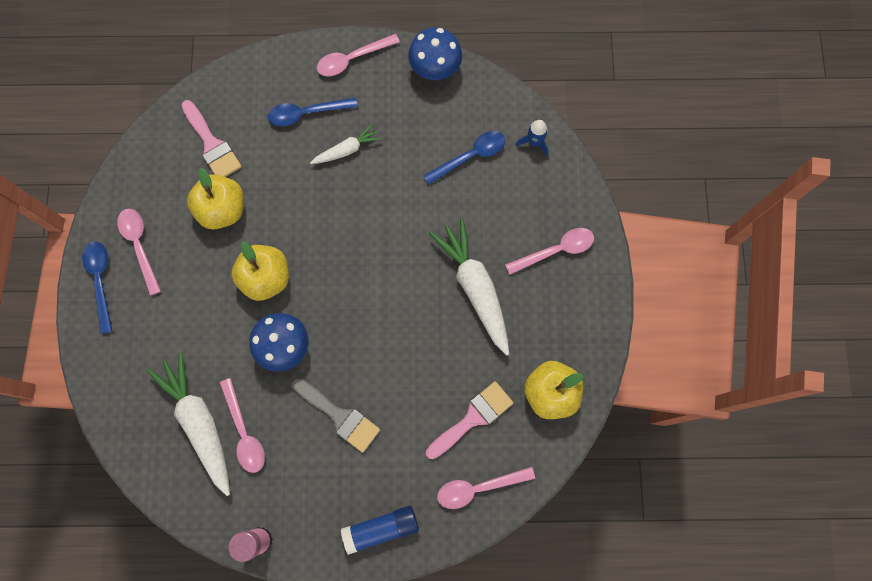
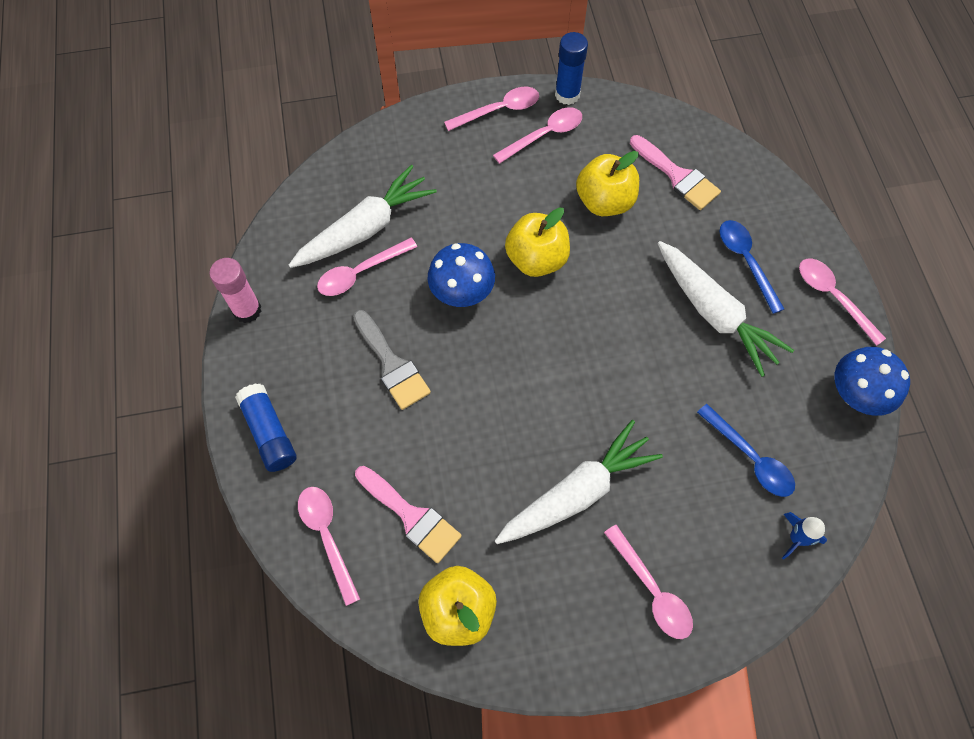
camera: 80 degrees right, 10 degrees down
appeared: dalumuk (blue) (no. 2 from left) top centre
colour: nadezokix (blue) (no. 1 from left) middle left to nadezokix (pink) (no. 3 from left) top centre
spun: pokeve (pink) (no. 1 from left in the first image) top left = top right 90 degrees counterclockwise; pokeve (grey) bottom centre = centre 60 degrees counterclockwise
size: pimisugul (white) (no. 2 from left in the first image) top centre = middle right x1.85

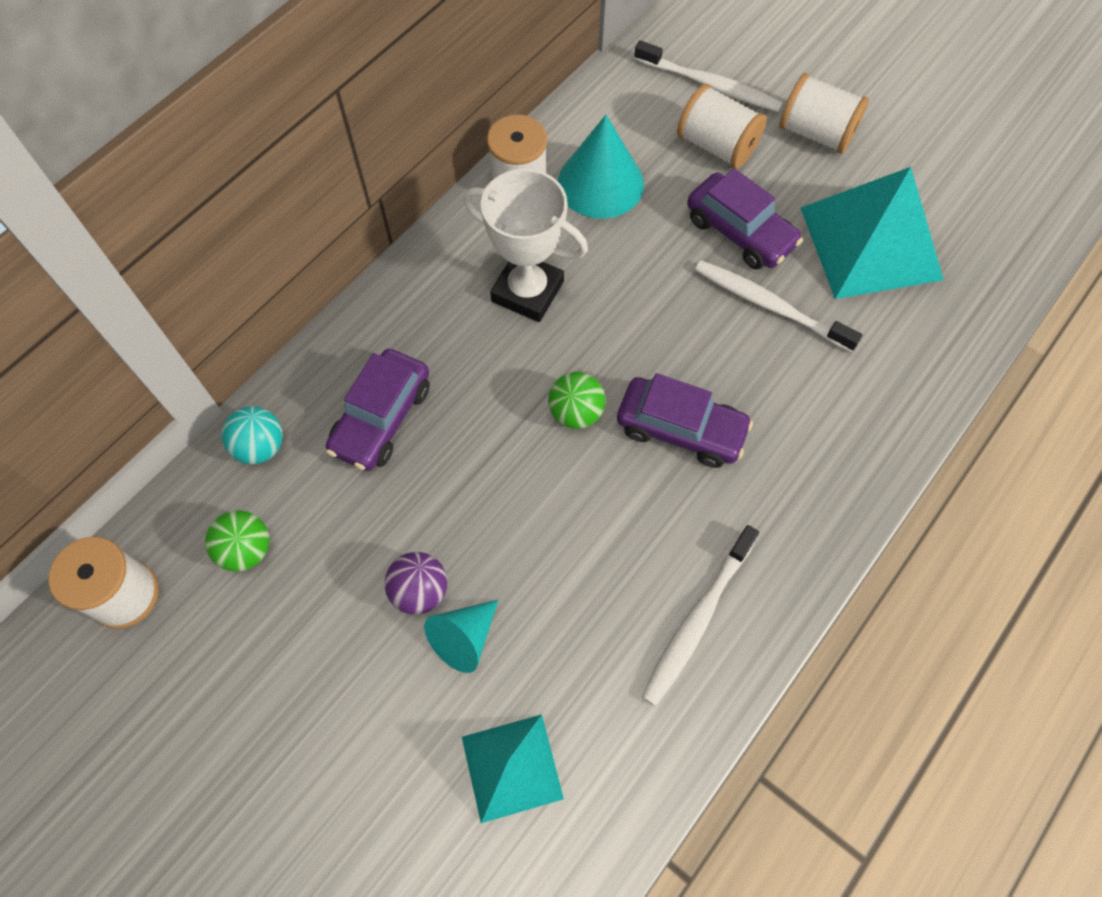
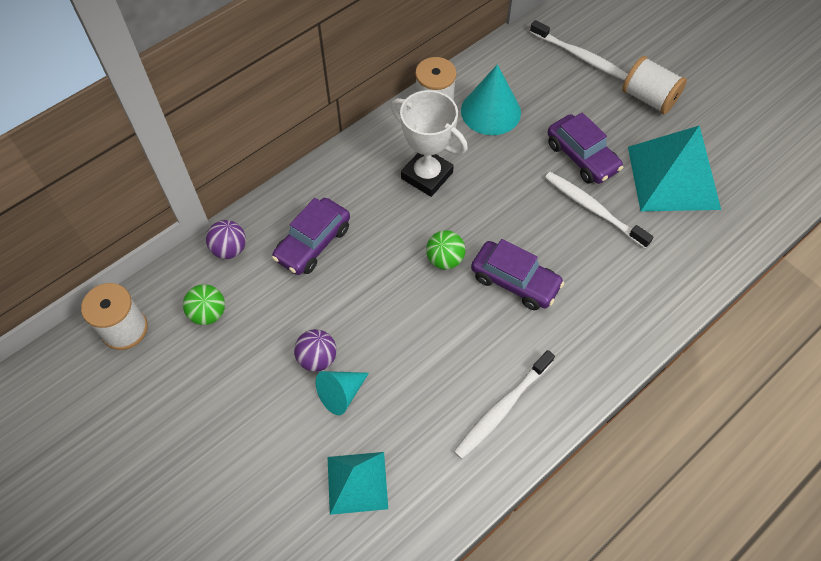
camera: 10 degrees right, 5 degrees down
missing: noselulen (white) (no. 3 from left) top centre
colour: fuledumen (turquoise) middle left to fuledumen (purple) (no. 1 from left) middle left

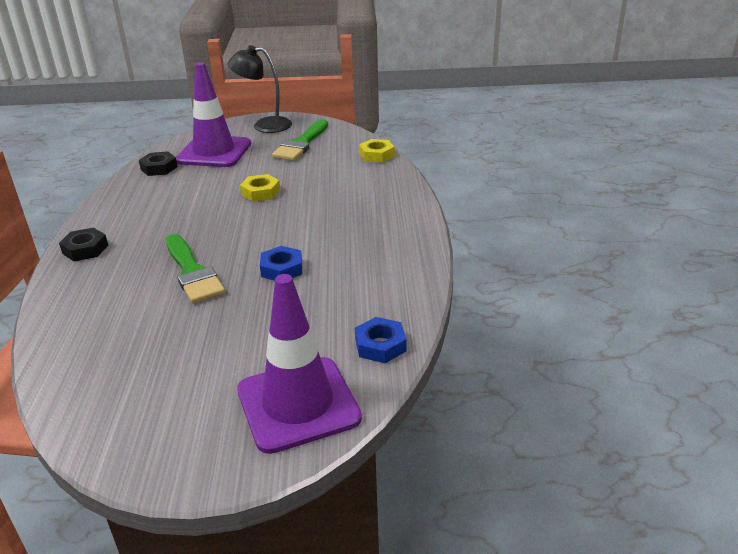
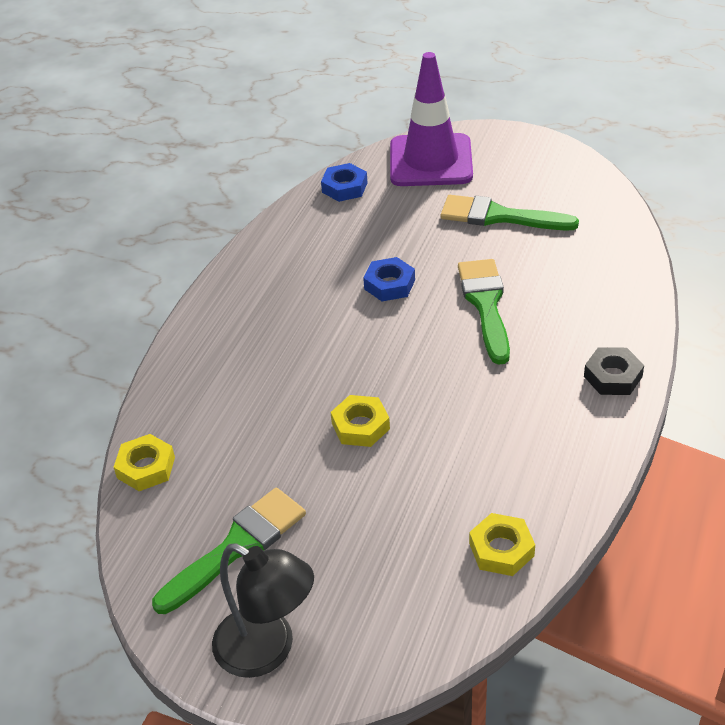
camera: 155 degrees left, 10 degrees up
missing: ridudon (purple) (no. 1 from left) top left
appeared: pokeve (green) (no. 3 from left) top right
colour: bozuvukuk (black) (no. 2 from left) top left to bozuvukuk (yellow) (no. 3 from left) bottom right

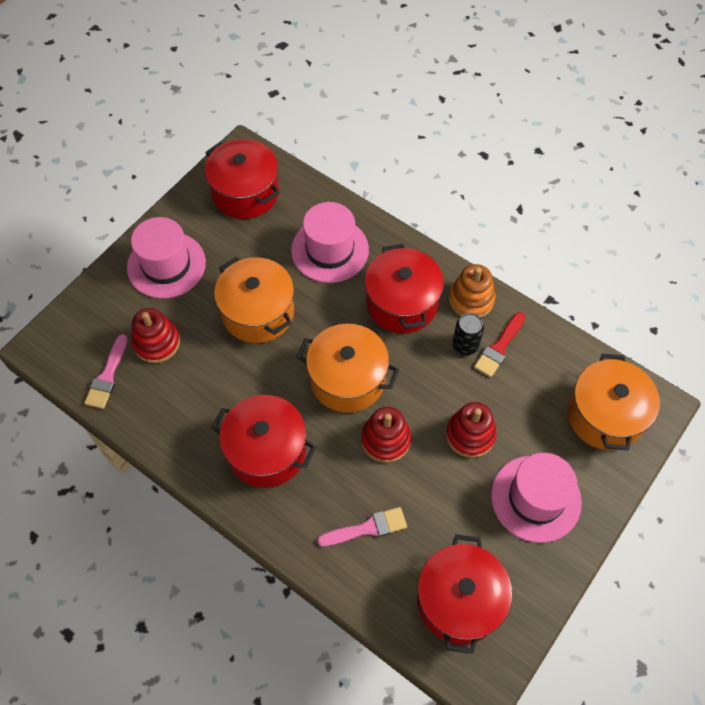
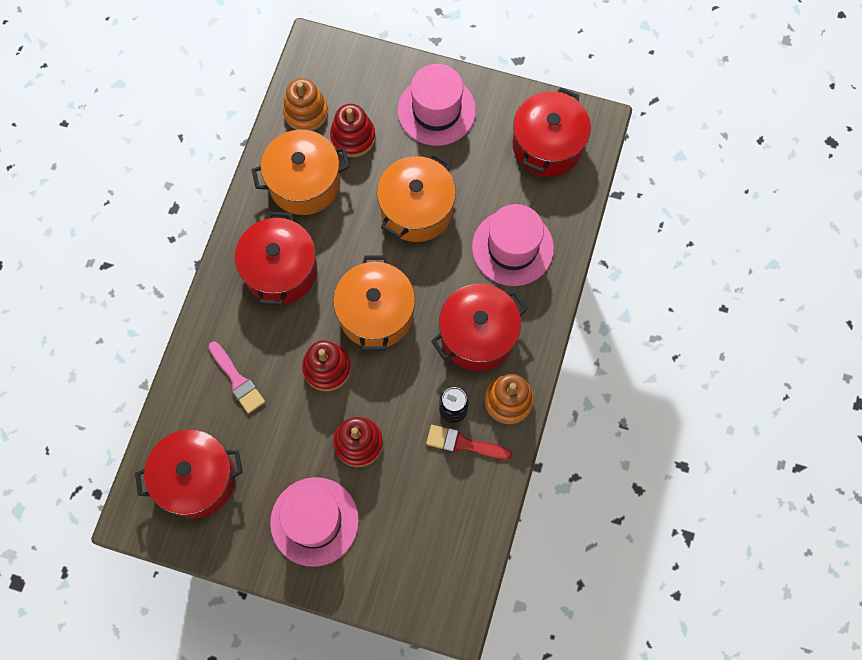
camera: 70 degrees right, 10 degrees up
relocated: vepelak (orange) (no. 3 from left in the first image) middle right to vepelak (orange) (no. 1 from left) top centre
exchanged: pokeve (pink) (no. 1 from left) middle left to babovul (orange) (no. 1 from left) top centre

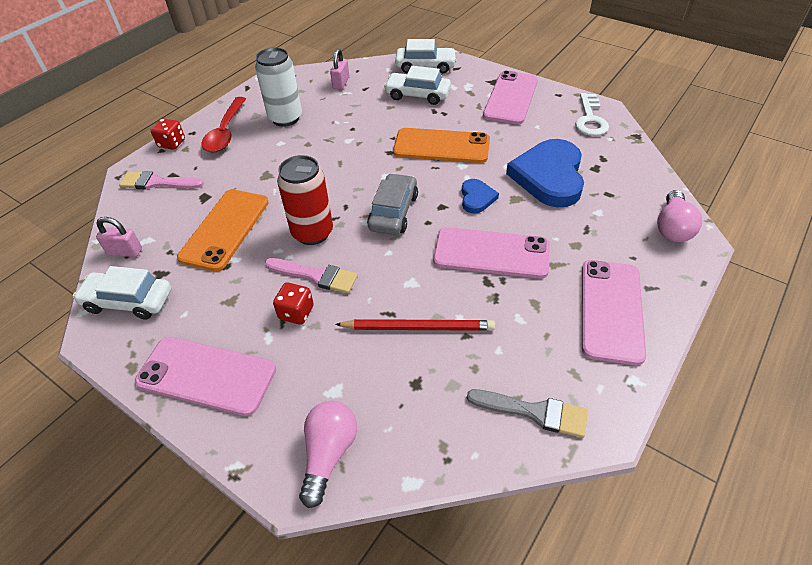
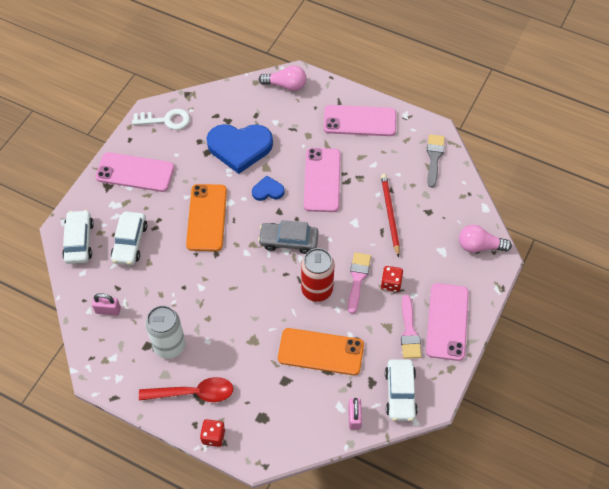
camera: 100 degrees left, 10 degrees up
relocated: pokeve (pink) (no. 1 from left in the first image) top left to pokeve (pink) (no. 2 from left) bottom right

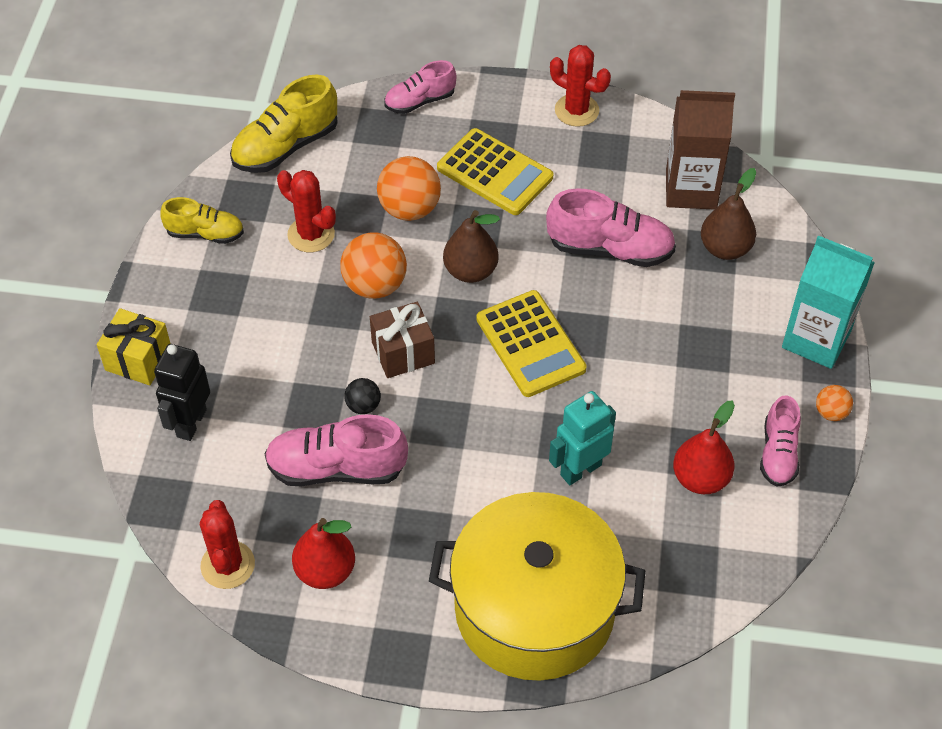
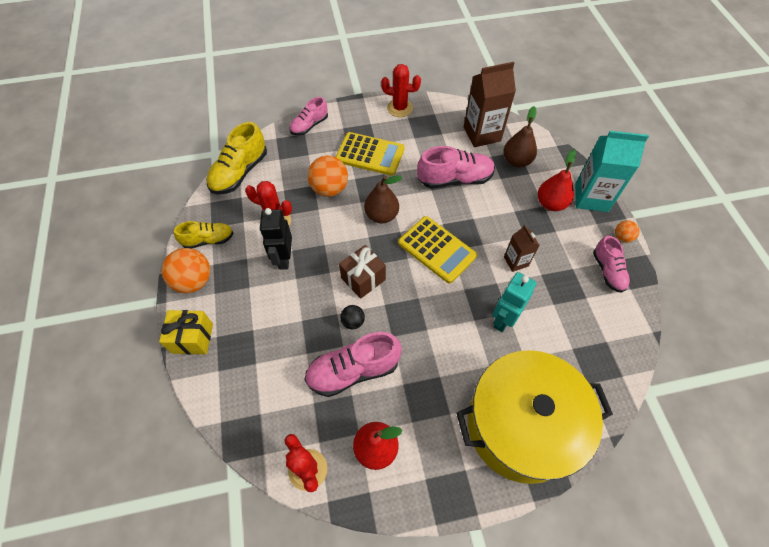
camera: 20 degrees left, 5 degrees up
appeared: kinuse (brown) (no. 2 from left) middle right
relocated: fuledumen (orange) (no. 1 from left) centre to middle left; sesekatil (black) middle left to centre; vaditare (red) (no. 2 from left) middle right to top right

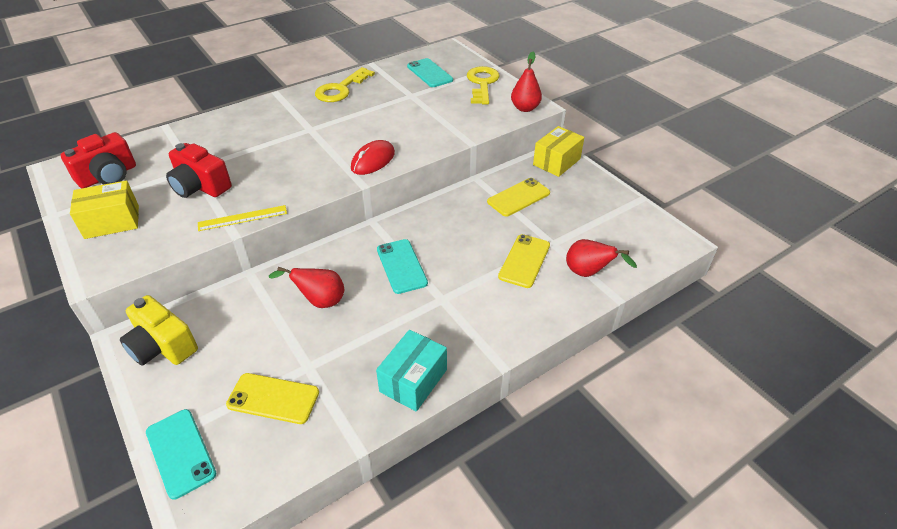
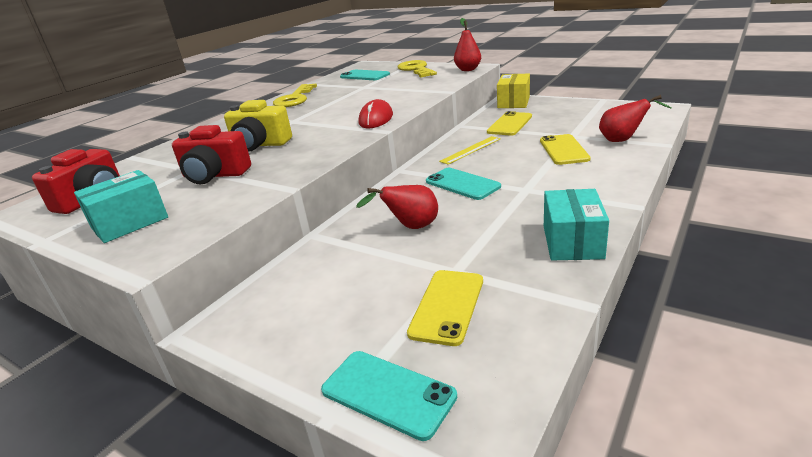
camera: 20 degrees left, 15 degrees down
relocated: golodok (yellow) middle left to top centre; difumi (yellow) middle left to top left
colour: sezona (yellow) (no. 1 from left) middle left to sezona (turquoise) (no. 1 from left) middle left
spun: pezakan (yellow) (no. 1 from left) bottom left = bottom centre 60 degrees counterclockwise

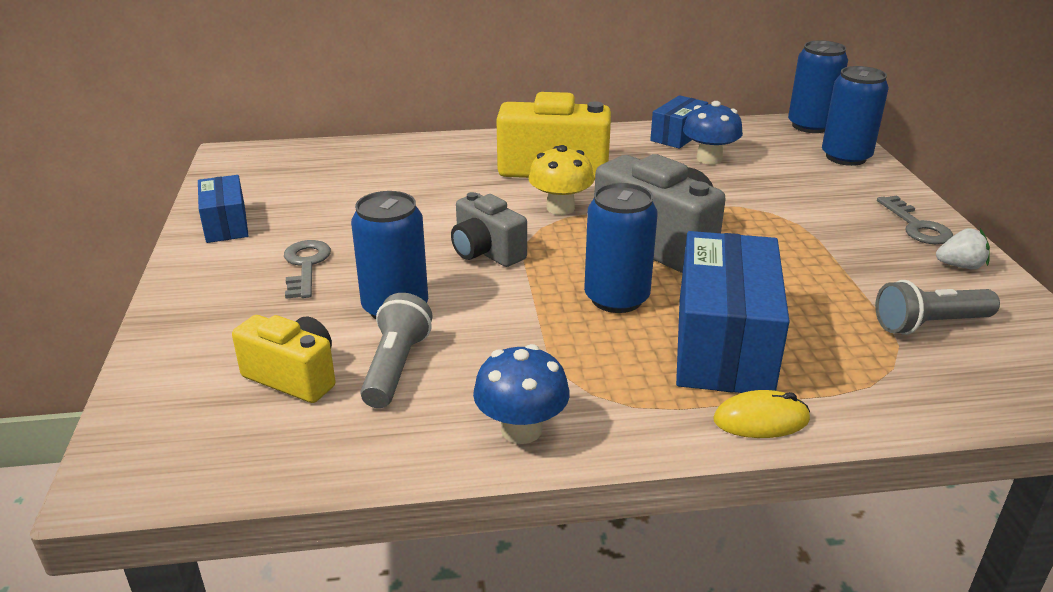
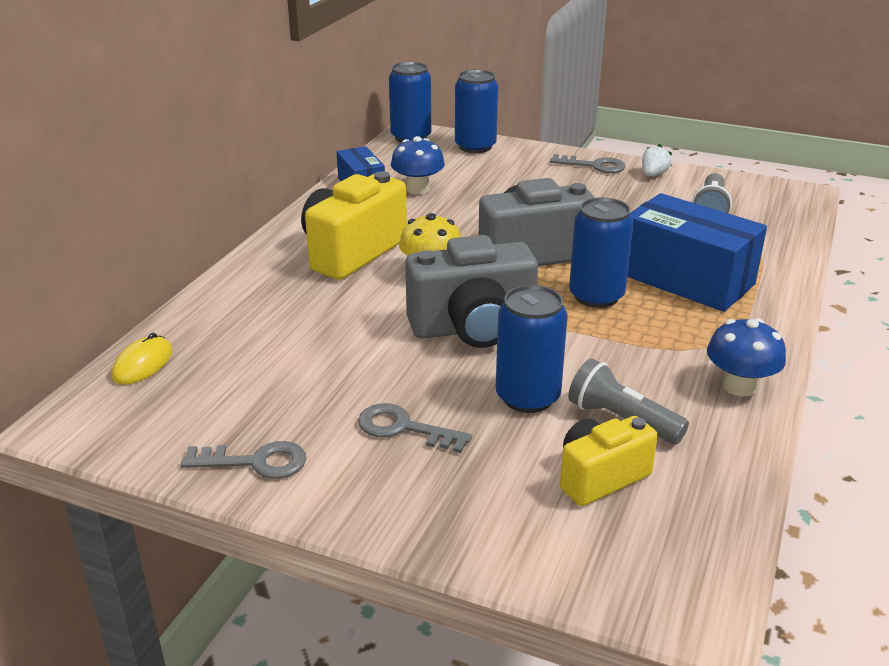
camera: 60 degrees left, 0 degrees up
relocated: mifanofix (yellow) bottom right to middle left
exchanged: sezona (blue) (no. 1 from left) middle left to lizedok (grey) (no. 1 from left) bottom left
size: difumi (grey) (no. 1 from left) centre = centre x1.64

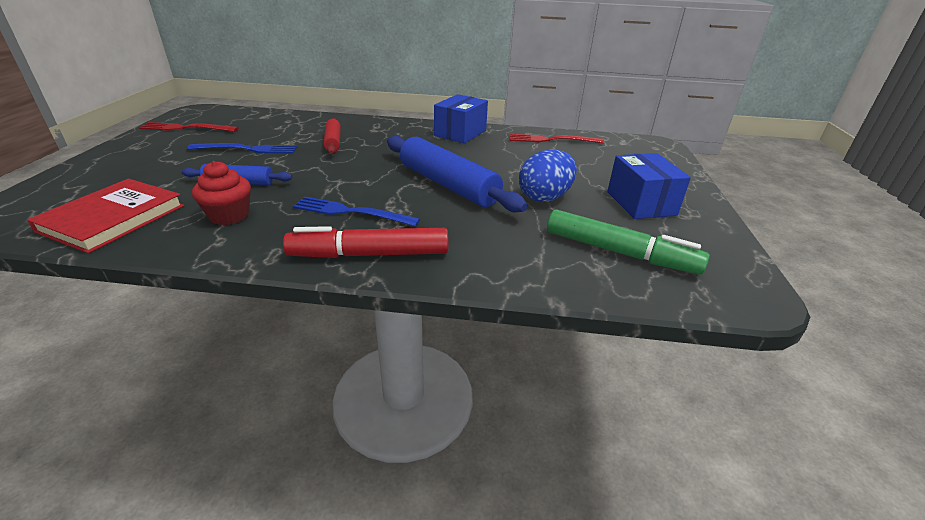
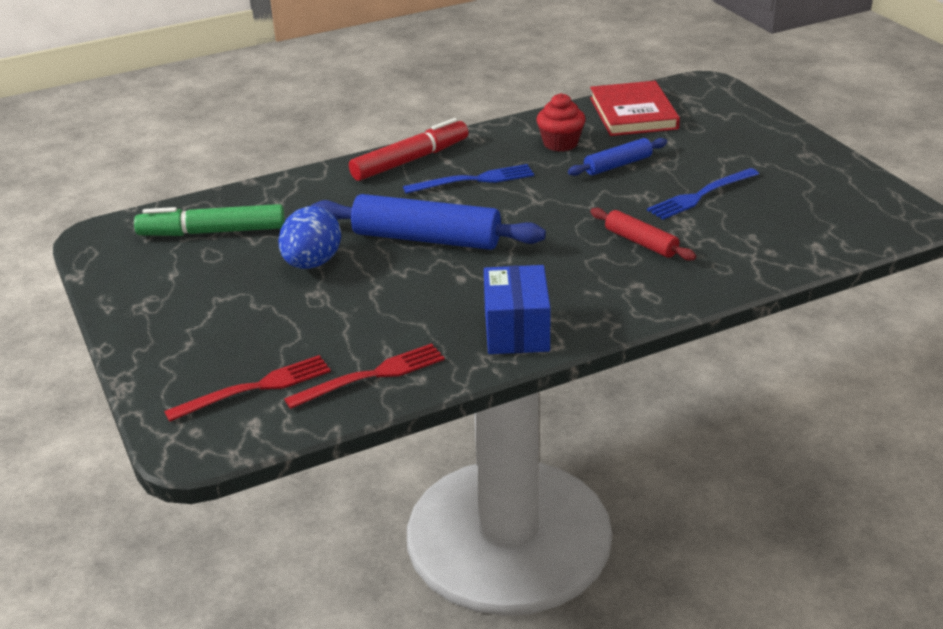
camera: 150 degrees right, 0 degrees up
missing: sezona (blue) (no. 2 from left) middle right
relocated: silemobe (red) (no. 1 from left) top left to middle left

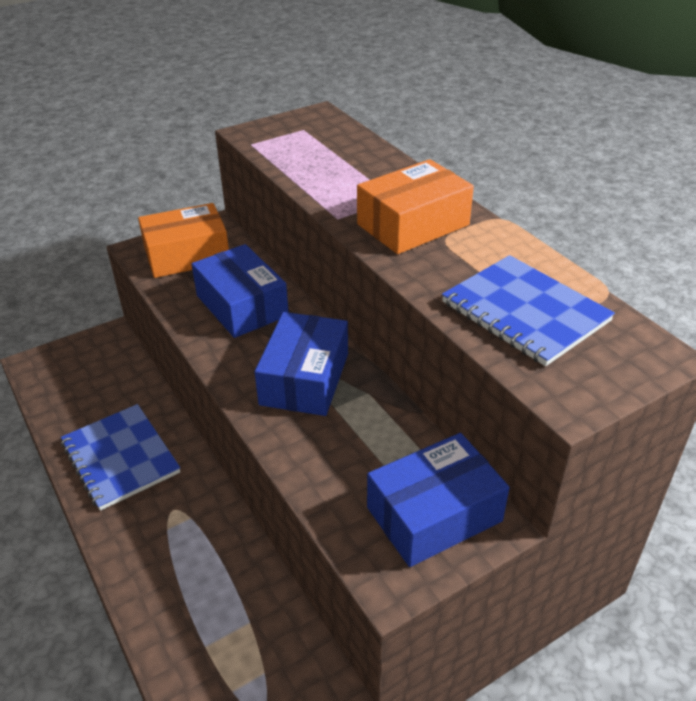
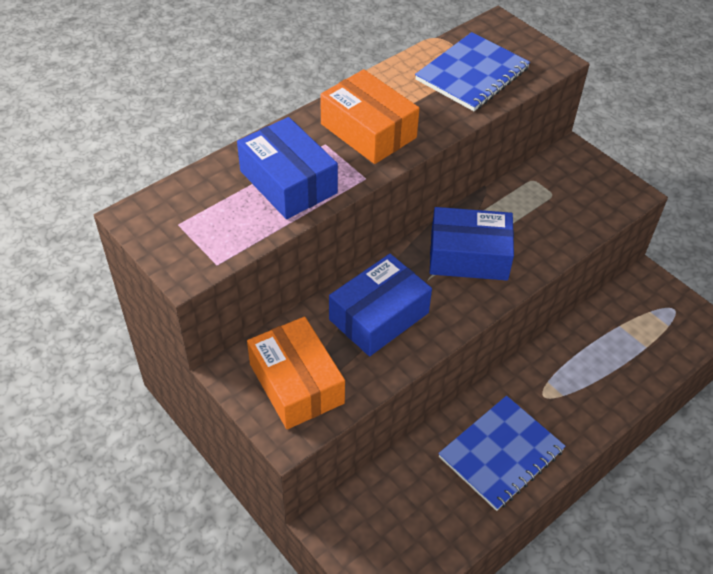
camera: 100 degrees left, 10 degrees up
relocated: sezona (blue) (no. 3 from left in the first image) bottom centre to sezona (blue) (no. 1 from left) top centre

